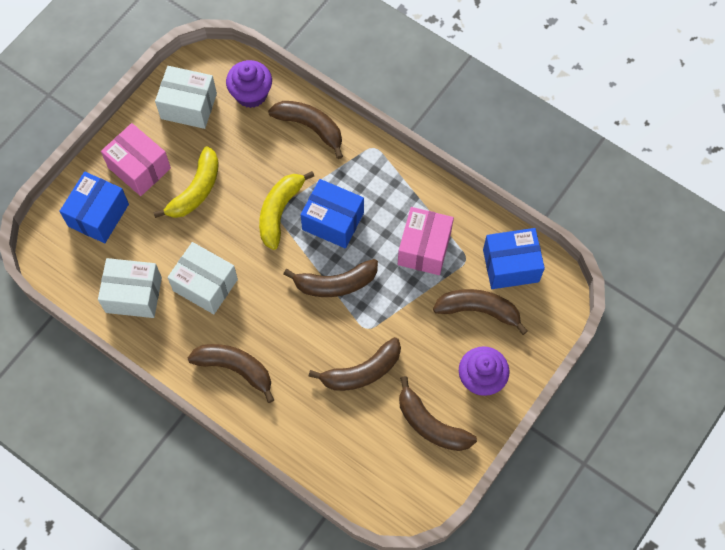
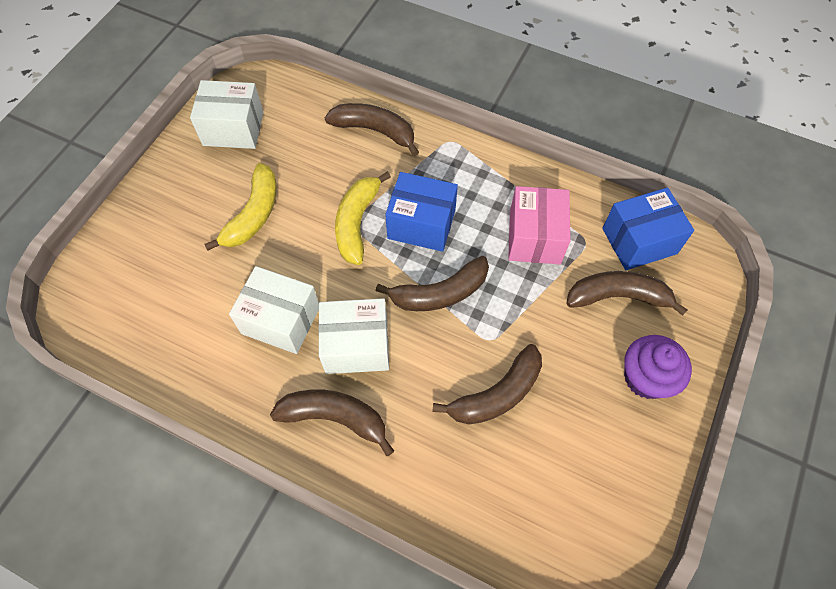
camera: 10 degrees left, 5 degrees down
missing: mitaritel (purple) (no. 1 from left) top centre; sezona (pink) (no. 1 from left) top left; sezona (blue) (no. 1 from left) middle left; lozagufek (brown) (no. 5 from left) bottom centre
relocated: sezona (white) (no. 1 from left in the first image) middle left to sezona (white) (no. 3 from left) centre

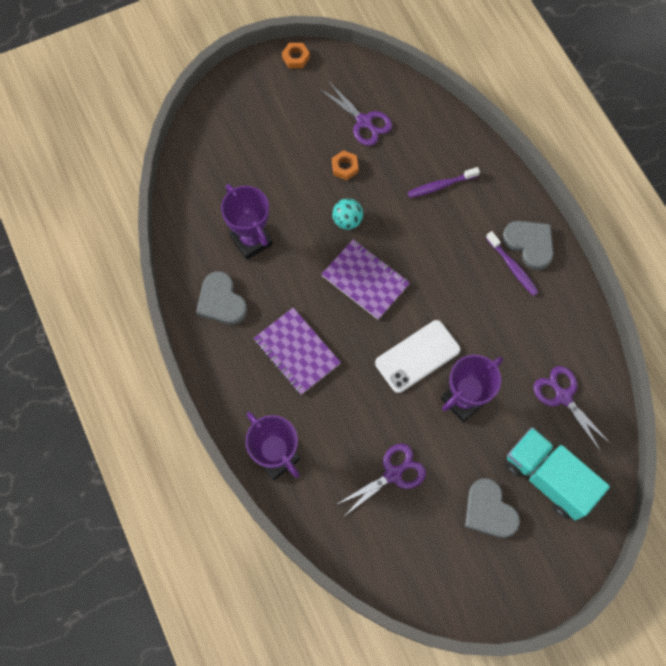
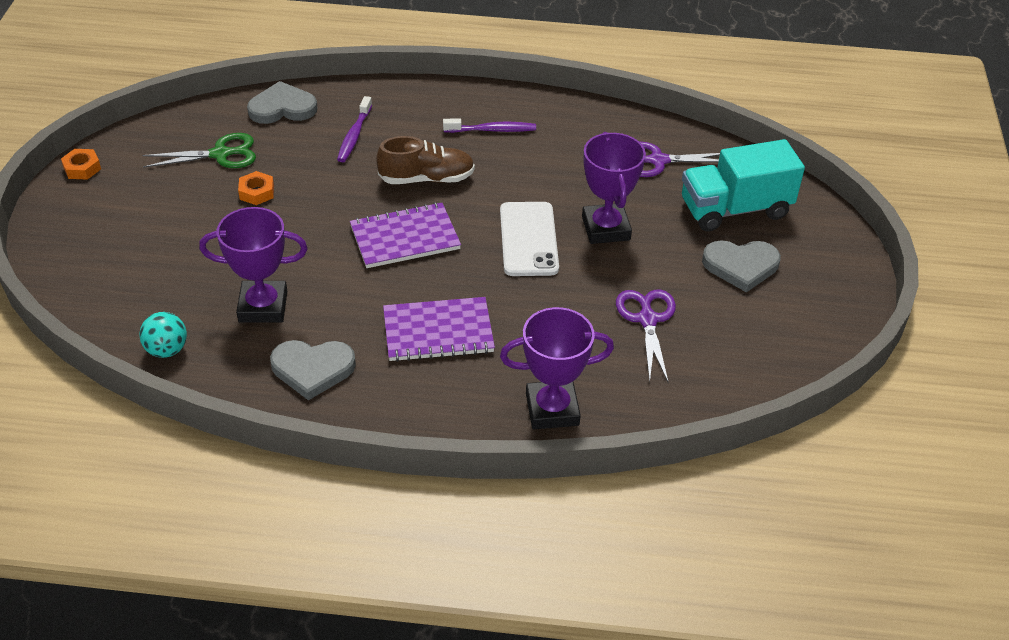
camera: 60 degrees left, 25 degrees down
appeared: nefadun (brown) top centre
relocated: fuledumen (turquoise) top centre to middle left; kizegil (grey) (no. 3 from left in the first image) middle right to kizegil (grey) (no. 1 from left) top left
colour: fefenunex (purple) (no. 1 from left) top centre to fefenunex (green) top left

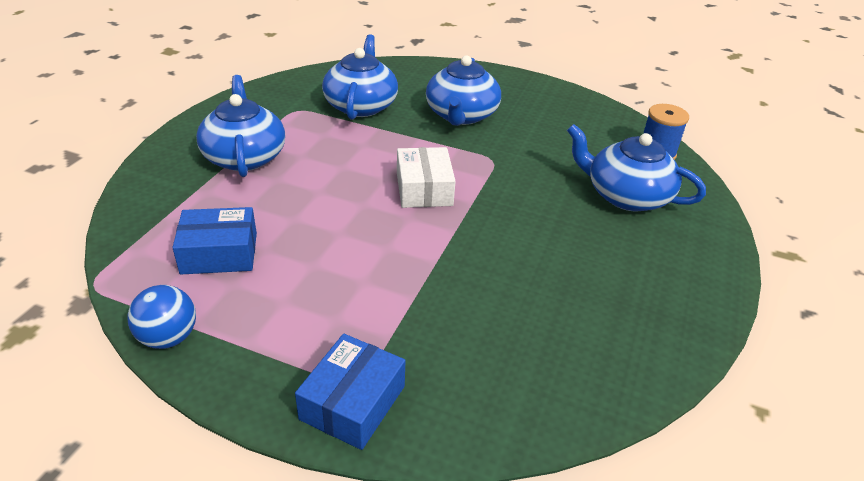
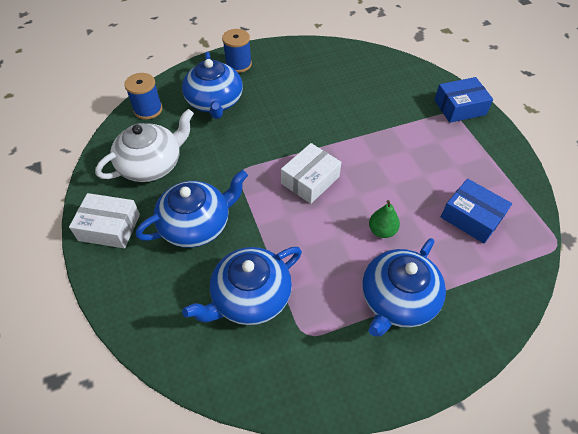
camera: 130 degrees left, 15 degrees up
missing: fuledumen (blue) middle left
appeared: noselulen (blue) (no. 2 from left) top centre; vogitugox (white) middle left; sezona (white) (no. 1 from left) middle left; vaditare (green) centre

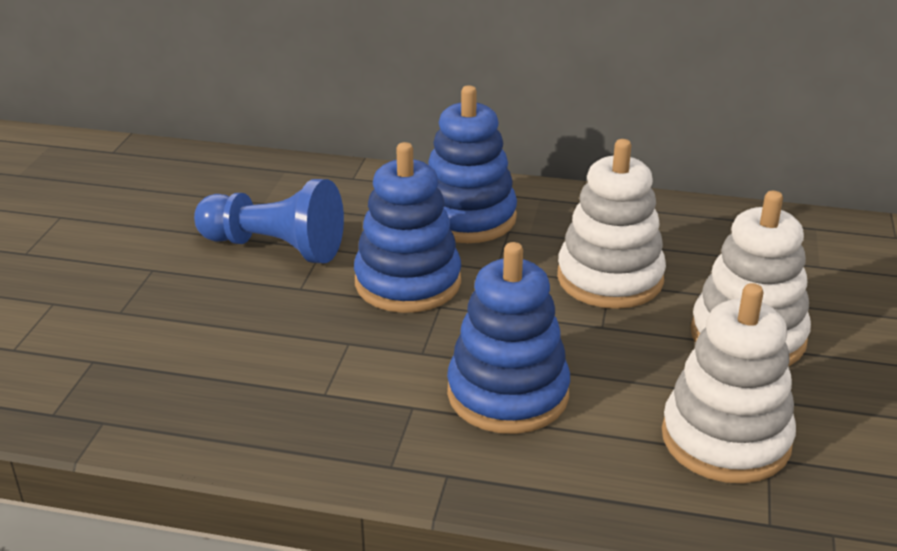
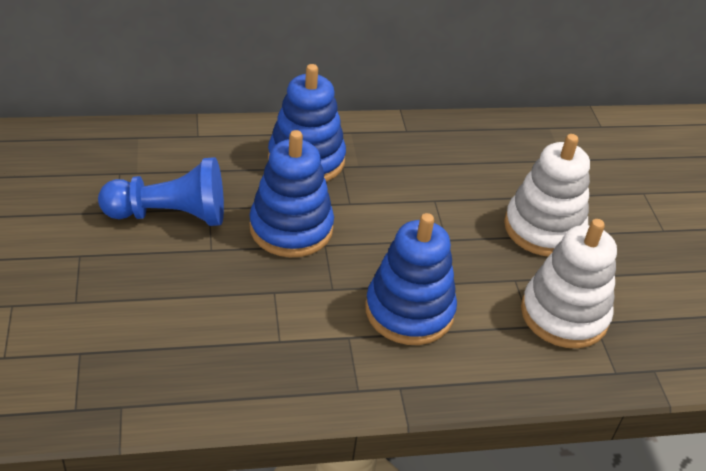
camera: 25 degrees left, 10 degrees up
missing: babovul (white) (no. 1 from left) middle right

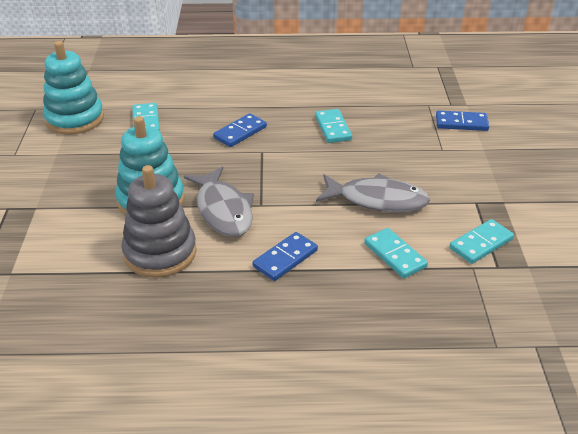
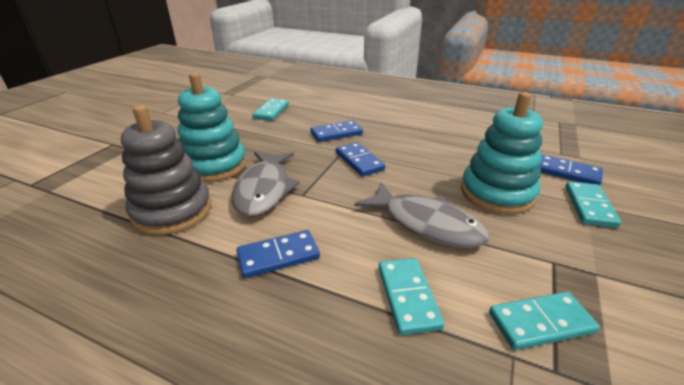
camera: 25 degrees right, 5 degrees down
appeared: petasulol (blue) (no. 3 from left) centre
relocated: babovul (turquoise) (no. 1 from left in the first image) top left to babovul (turquoise) (no. 2 from left) middle right; petasulol (turquoise) (no. 2 from left in the first image) top centre to petasulol (turquoise) (no. 4 from left) middle right

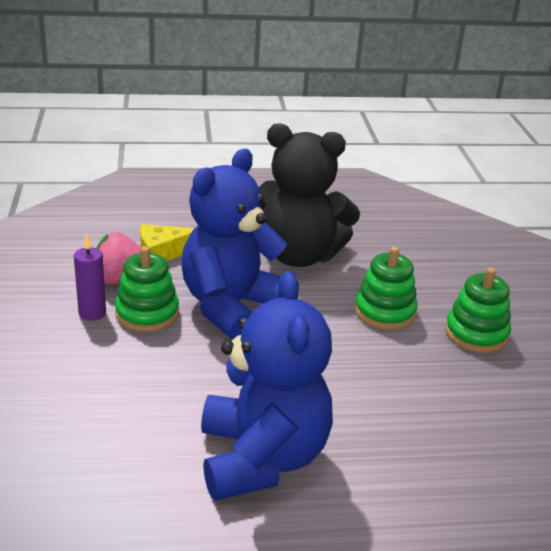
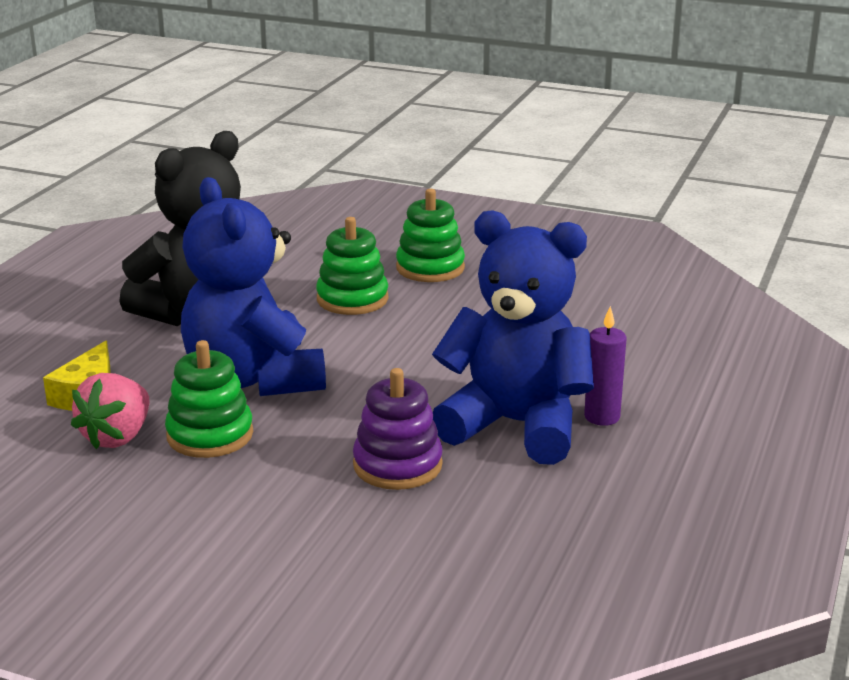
camera: 60 degrees left, 5 degrees down
appeared: babovul (purple) centre
relocated: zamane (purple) middle left to middle right

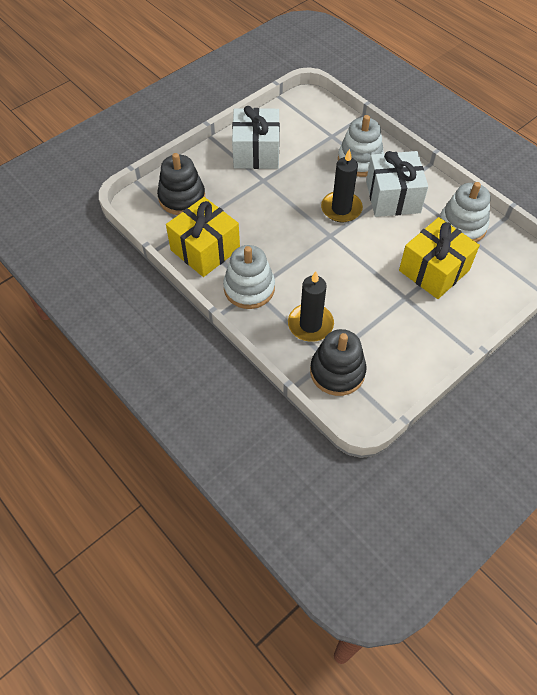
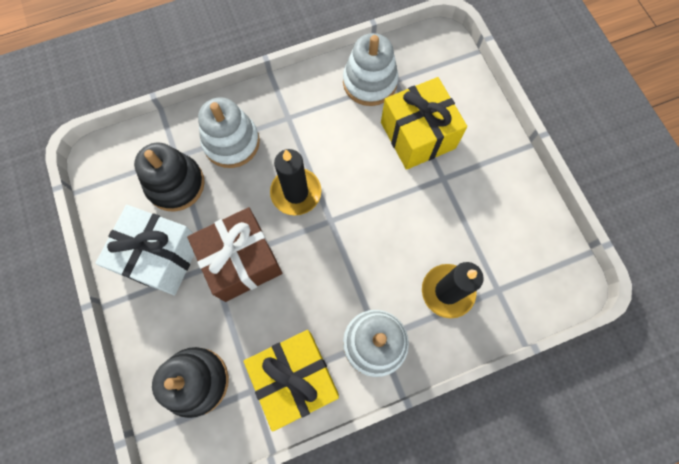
camera: 70 degrees left, 15 degrees up
missing: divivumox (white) (no. 2 from left) top right
appeared: divivumox (brown) centre
relocated: babovul (black) (no. 2 from left in the first image) centre to babovul (black) (no. 1 from left) middle left

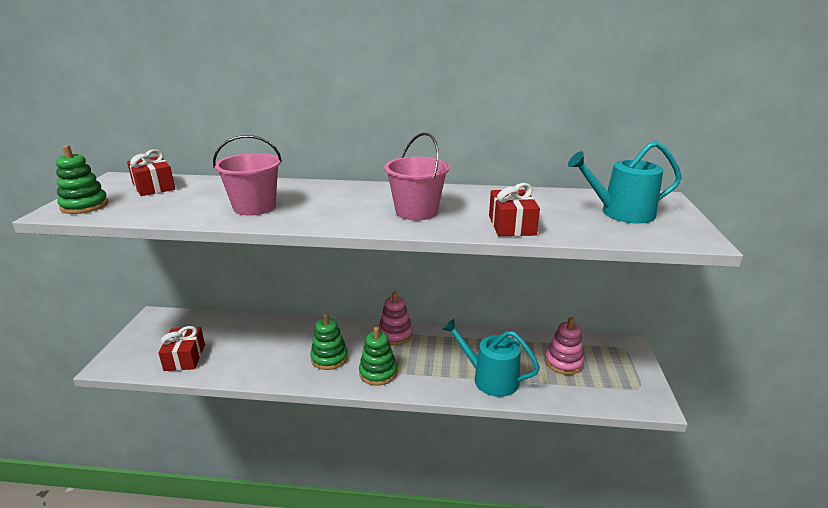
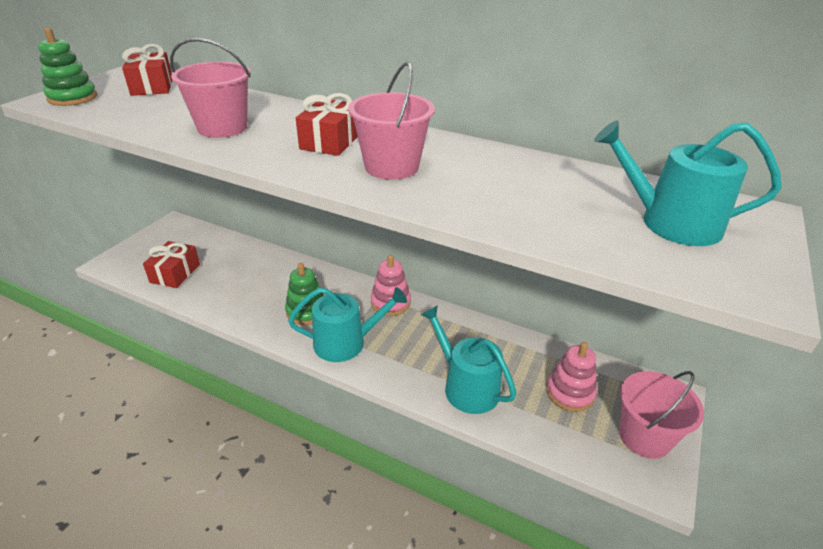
camera: 20 degrees right, 10 degrees up
appeared: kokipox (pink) (no. 3 from left) bottom right
relocated: divivumox (red) (no. 3 from left) centre to top centre
exchanged: babovul (green) (no. 3 from left) bottom centre to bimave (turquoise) (no. 1 from left) centre

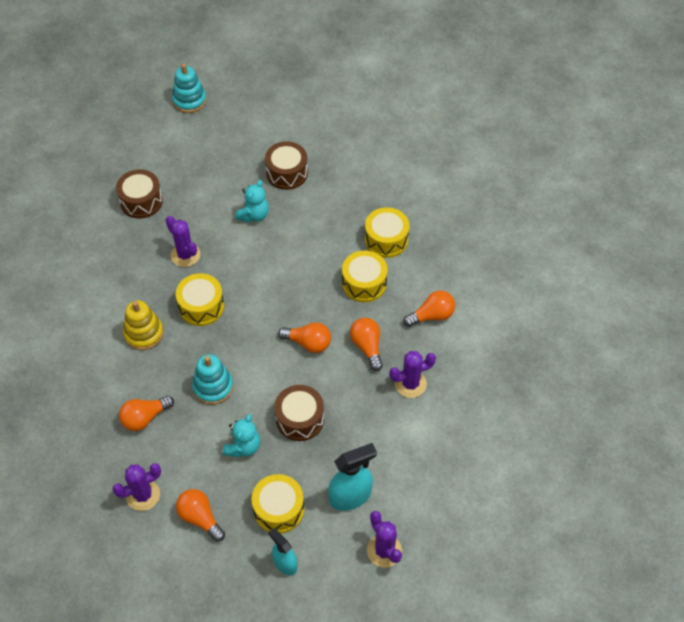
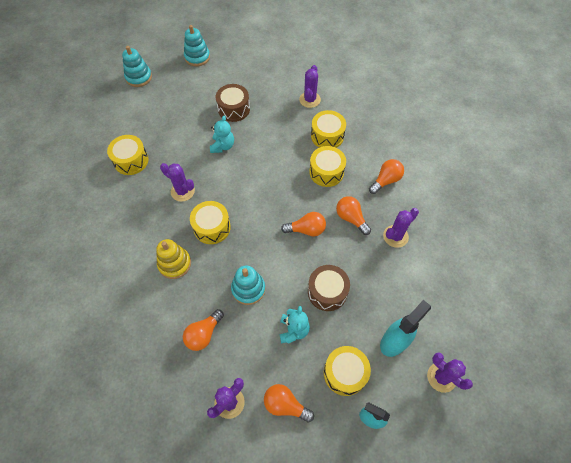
camera: 20 degrees left, 5 degrees up
appeared: babovul (turquoise) (no. 2 from left) top centre; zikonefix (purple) (no. 3 from left) top centre
colour: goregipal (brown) (no. 1 from left) top left to goregipal (yellow) (no. 1 from left) middle left

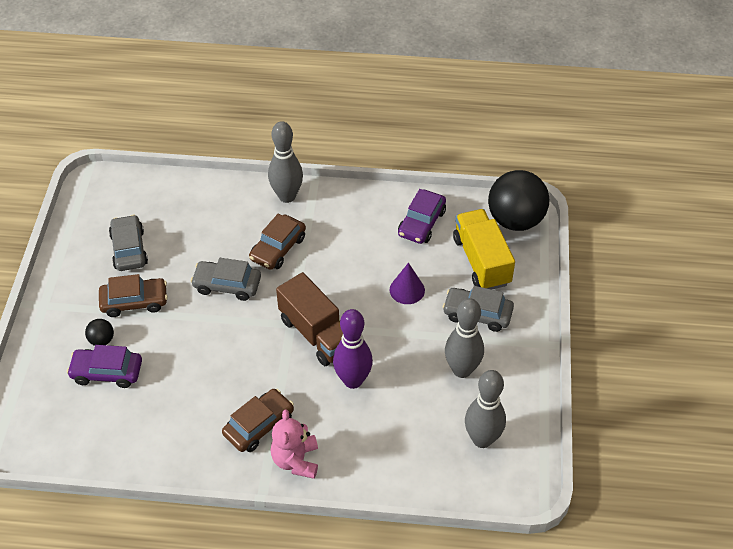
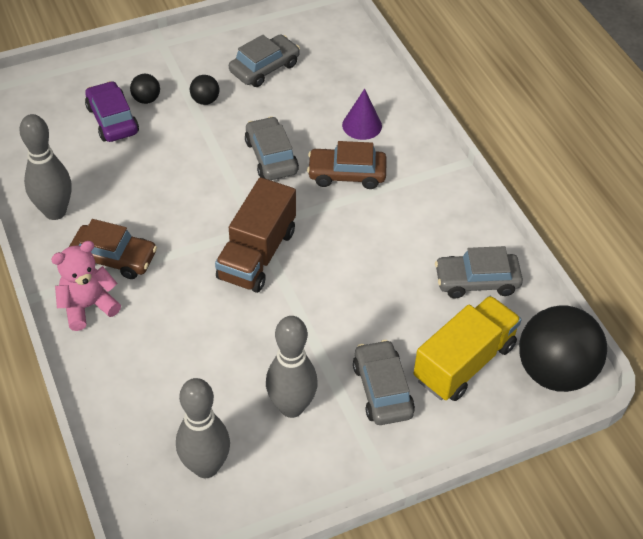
camera: 60 degrees right, 0 degrees up
missing: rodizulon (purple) centre
relocated: rodizulon (grey) (no. 1 from left) top centre to top left; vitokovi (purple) centre to top centre
exchanged: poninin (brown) (no. 1 from left) middle left to fuledumen (black) (no. 2 from left) top left
colour: poninin (purple) (no. 2 from left) centre to poninin (grey) (no. 4 from left) middle right

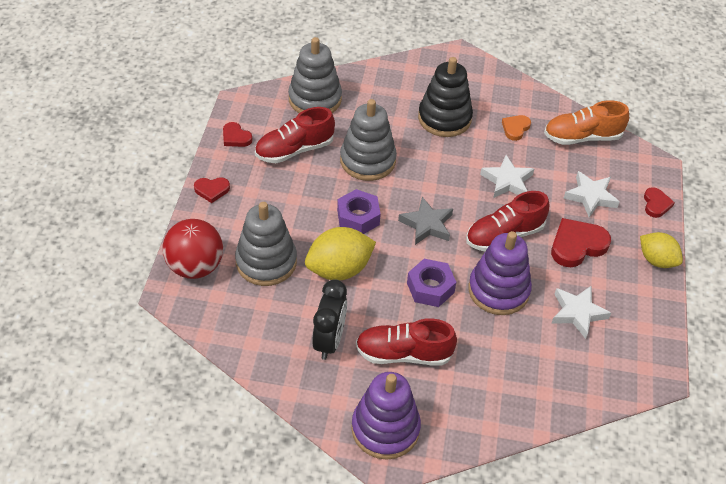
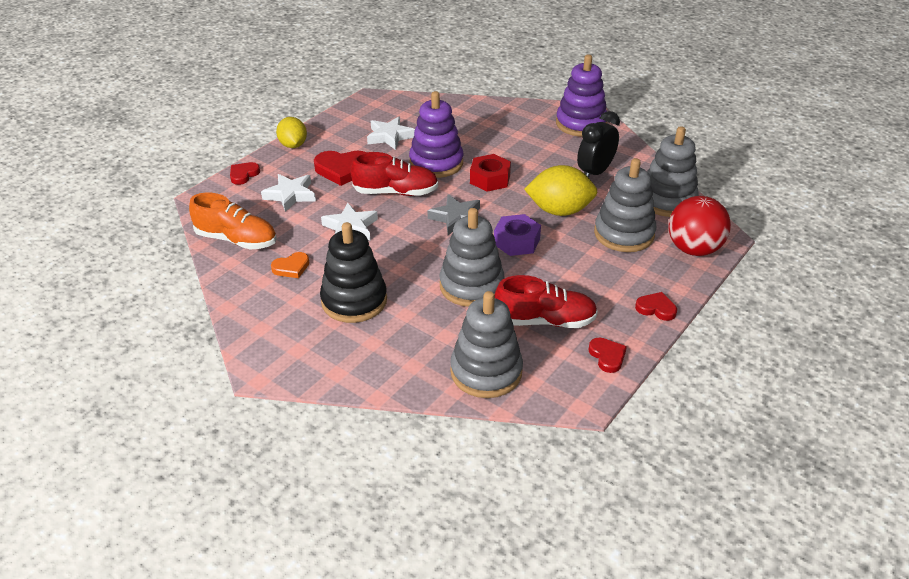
camera: 150 degrees left, 10 degrees down
missing: nefadun (red) (no. 2 from left) bottom centre
appeared: babovul (grey) (no. 4 from left) top right
colour: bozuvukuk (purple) (no. 2 from left) centre to bozuvukuk (red) top centre

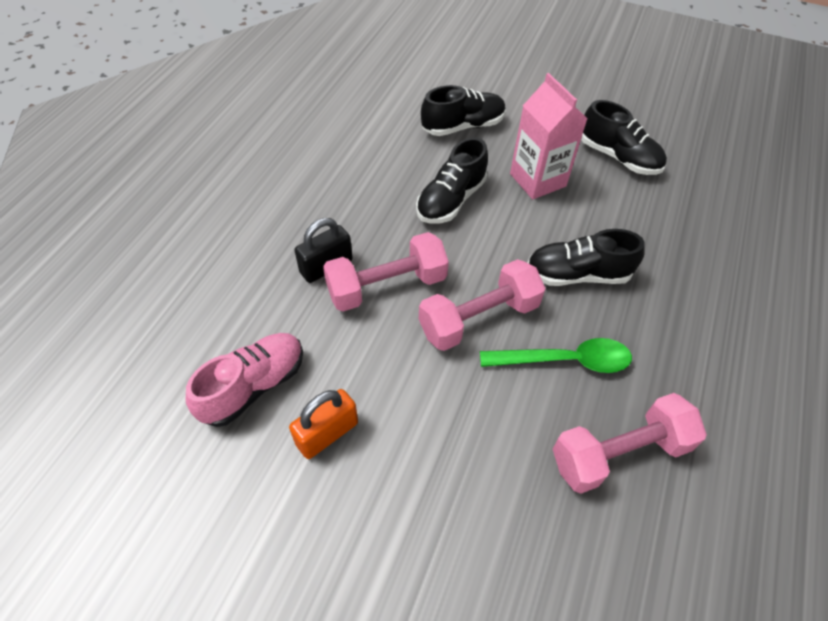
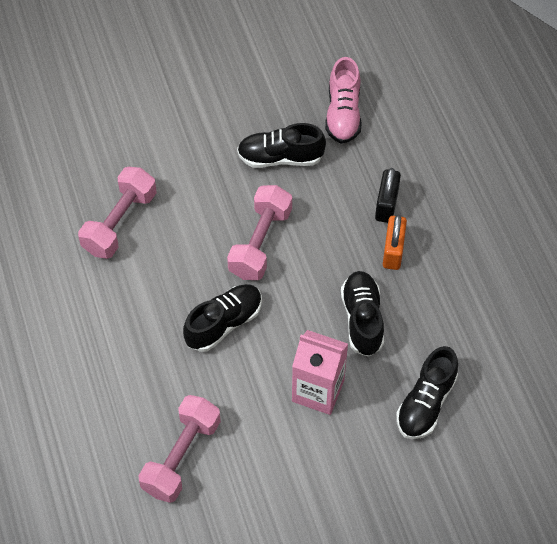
camera: 140 degrees right, 5 degrees up
missing: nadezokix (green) middle right
relocated: nefadun (black) (no. 4 from left in the first image) top right to nefadun (black) (no. 2 from left) top centre; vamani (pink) (no. 1 from left in the first image) centre to vamani (pink) (no. 2 from left) bottom left; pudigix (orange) bottom centre to middle right

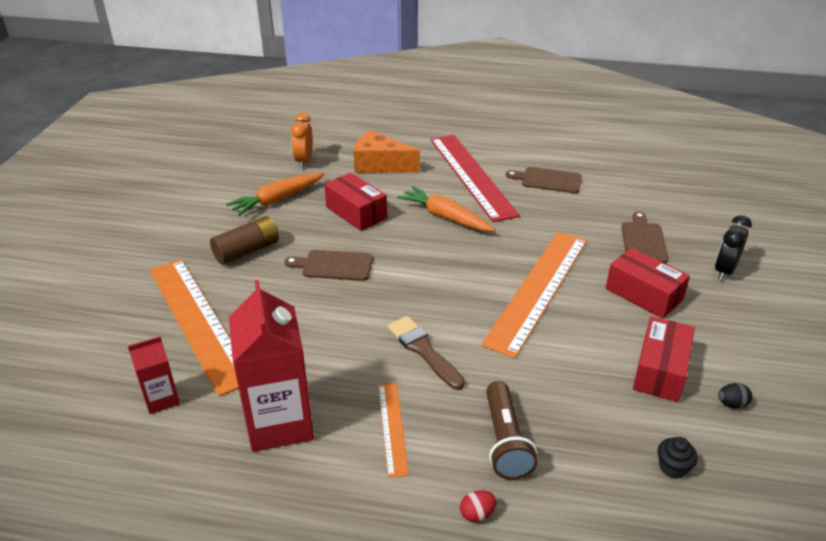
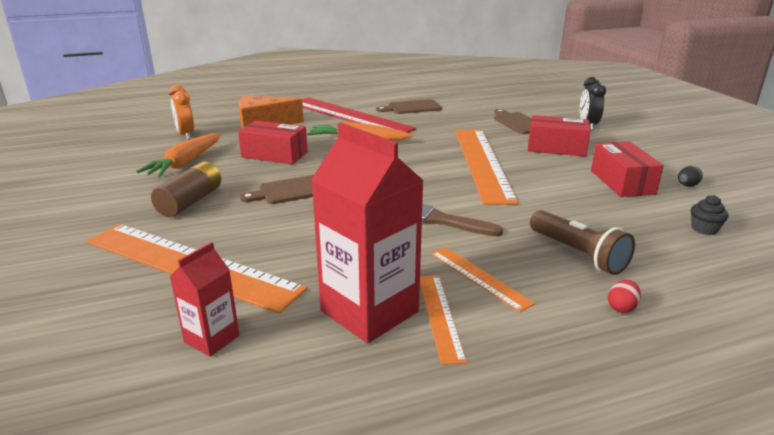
camera: 30 degrees left, 10 degrees down
appeared: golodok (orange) (no. 2 from left) bottom centre

